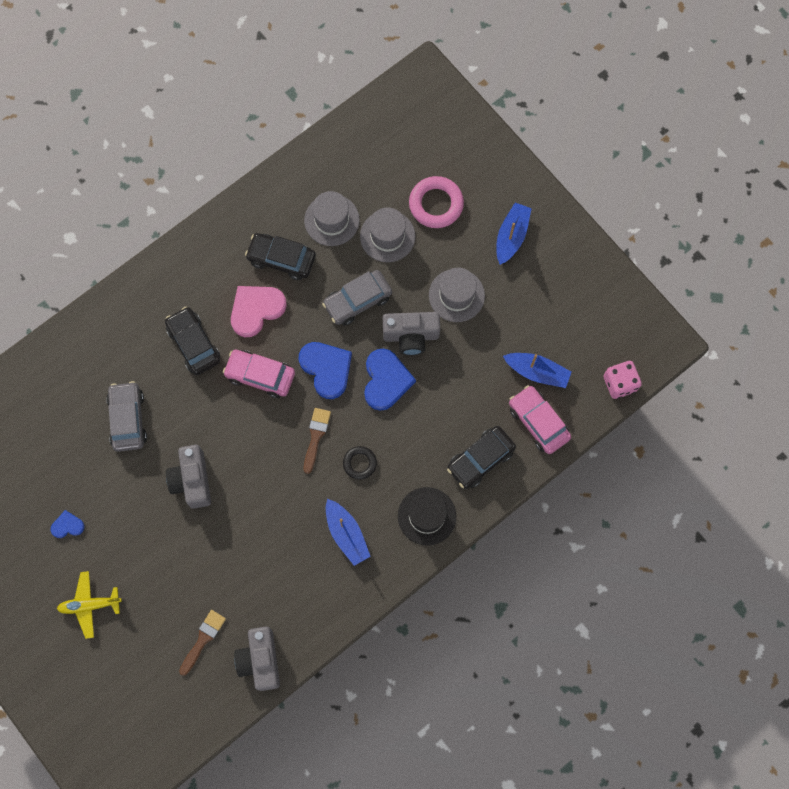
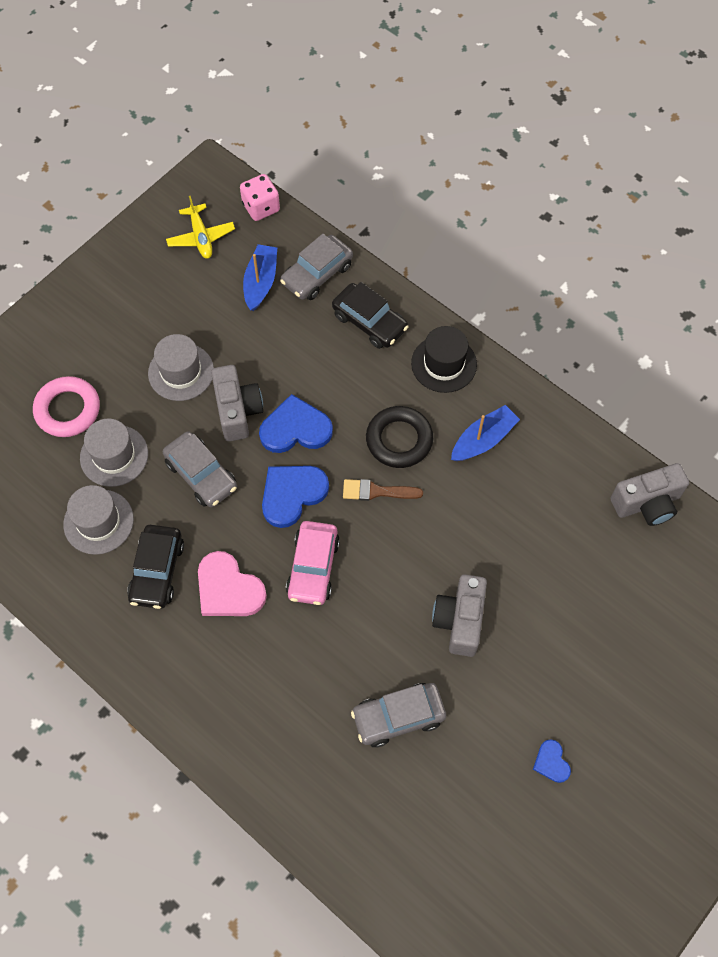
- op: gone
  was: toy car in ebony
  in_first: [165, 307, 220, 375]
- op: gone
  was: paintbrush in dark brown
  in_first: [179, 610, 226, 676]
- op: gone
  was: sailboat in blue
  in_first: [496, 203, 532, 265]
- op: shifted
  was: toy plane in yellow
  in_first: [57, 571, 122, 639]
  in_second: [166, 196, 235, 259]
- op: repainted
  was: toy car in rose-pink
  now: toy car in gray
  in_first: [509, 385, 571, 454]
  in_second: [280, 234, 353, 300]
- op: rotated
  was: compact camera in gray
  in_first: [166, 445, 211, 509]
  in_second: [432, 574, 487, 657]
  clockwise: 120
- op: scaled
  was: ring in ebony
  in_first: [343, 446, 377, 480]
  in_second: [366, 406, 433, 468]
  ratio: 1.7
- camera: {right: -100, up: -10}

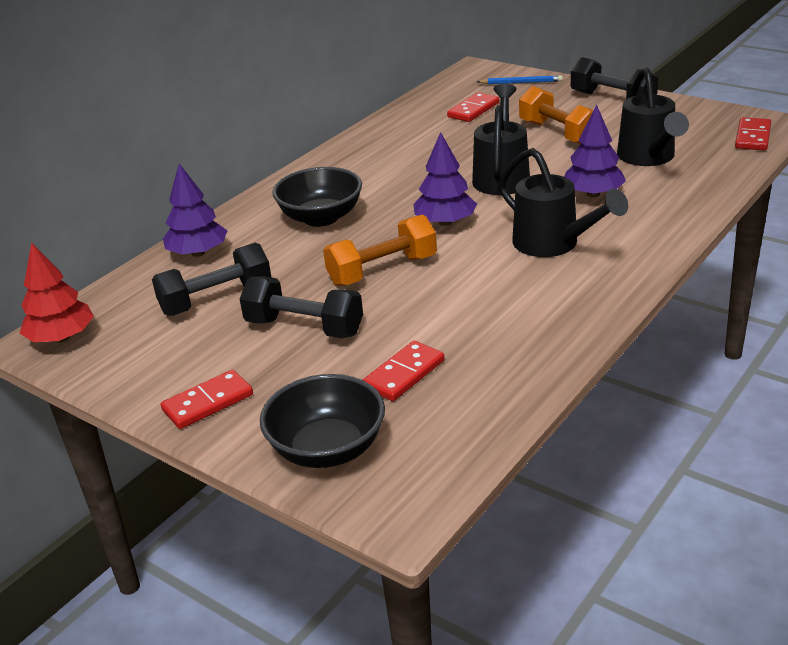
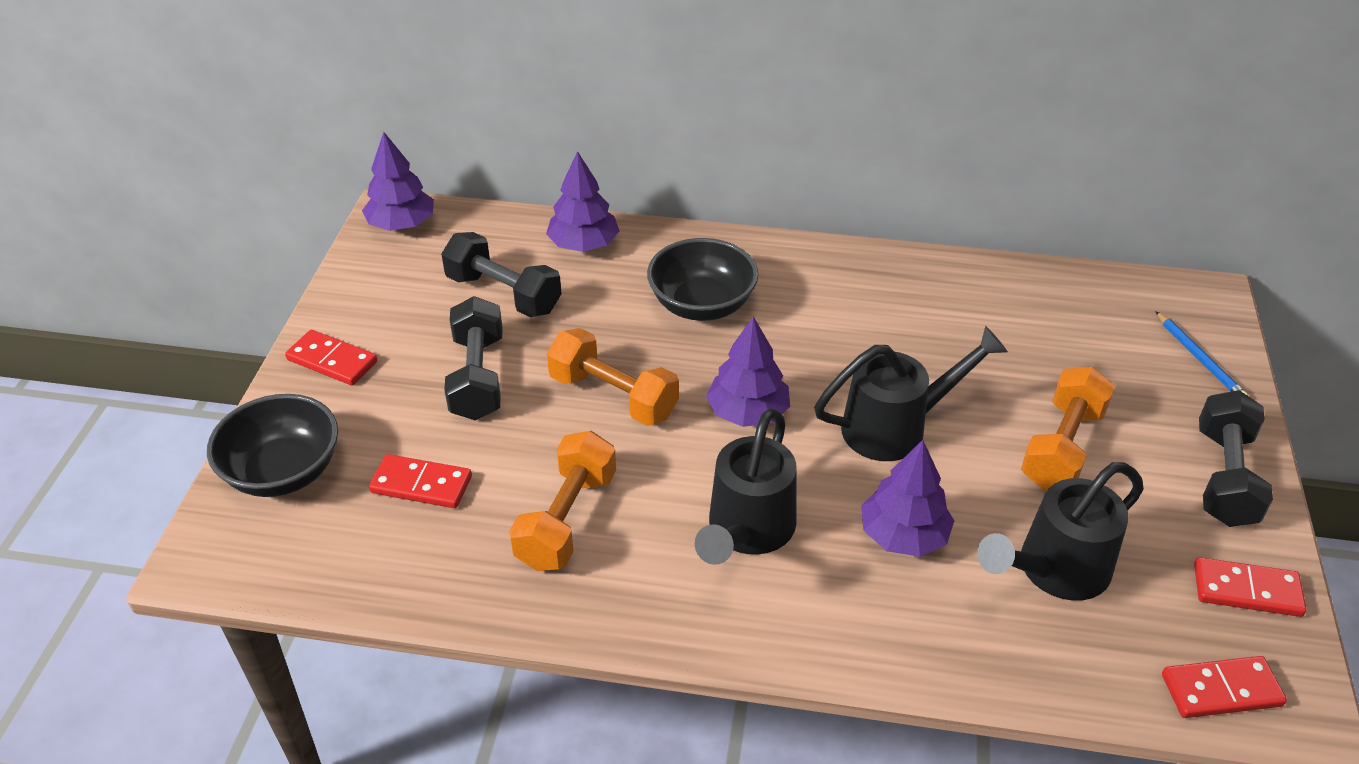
- op: new
  now: free weight in orange-coloured
  in_second: [509, 431, 616, 571]
- op: shifted
  was: domino tile in crimson
  in_first: [447, 92, 499, 122]
  in_second: [1194, 557, 1307, 617]
- op: repainted
  was: tree in crimson
  now: tree in royal purple
  in_first: [20, 242, 94, 342]
  in_second: [362, 132, 434, 231]
- camera: {right: 60, up: 10}

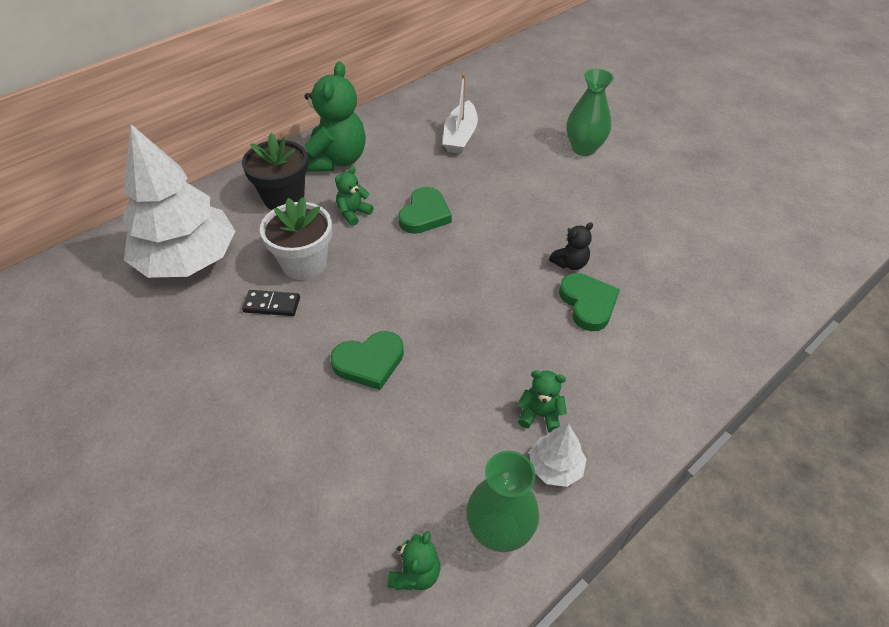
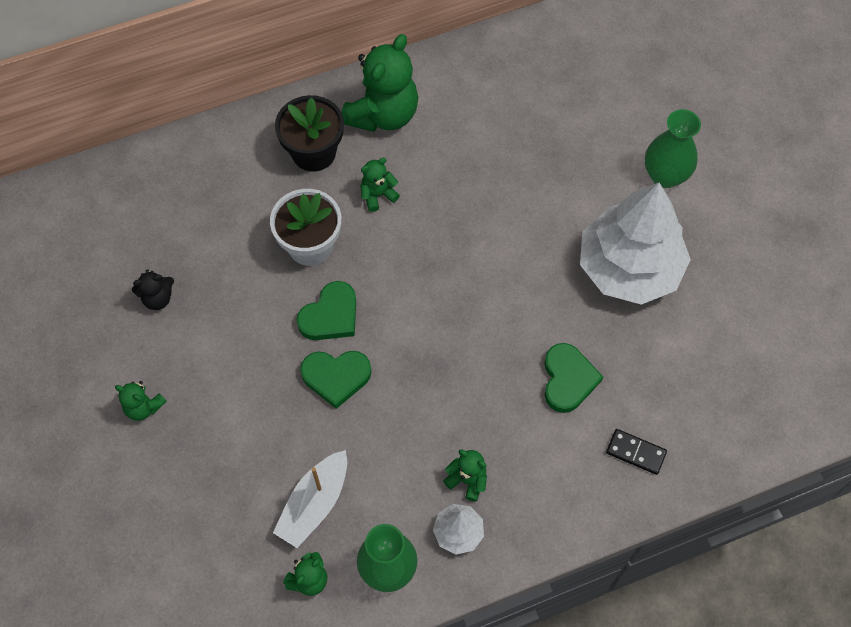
- op: new
  now: teddy bear in green
  in_second: [115, 381, 167, 421]
- op: shifted
  was: tree in white
  in_first: [122, 124, 236, 278]
  in_second: [580, 183, 691, 305]
- op: shifted
  was: domino tile in ebony
  in_first: [242, 290, 300, 316]
  in_second: [606, 429, 667, 475]
- op: shifted
  was: heart shape in green
  in_first: [398, 187, 452, 234]
  in_second: [297, 281, 356, 340]
- op: shifted
  was: sailboat in white
  in_first: [443, 74, 478, 154]
  in_second: [273, 450, 347, 548]
- op: shifted
  was: teddy bear in ebony
  in_first: [549, 222, 593, 270]
  in_second: [132, 270, 174, 310]
- camera: {right: 20, up: 15}

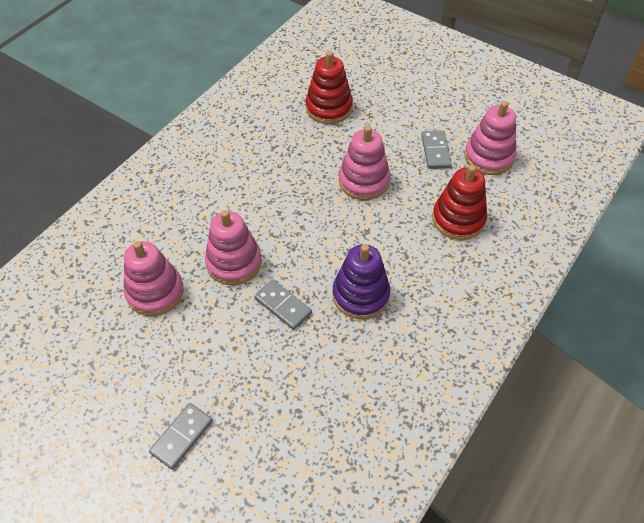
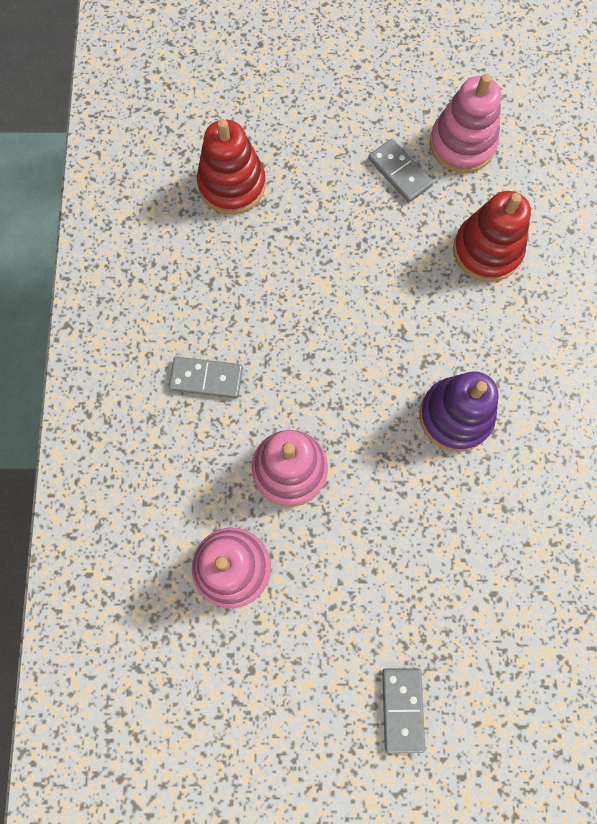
- op: gone
  was: ring stacker in rose-pink
  in_first: [339, 126, 390, 200]
- op: shifted
  was: domino tile in gray
  in_first: [254, 279, 312, 330]
  in_second: [169, 356, 243, 398]
- camera: {right: -35, up: 20}

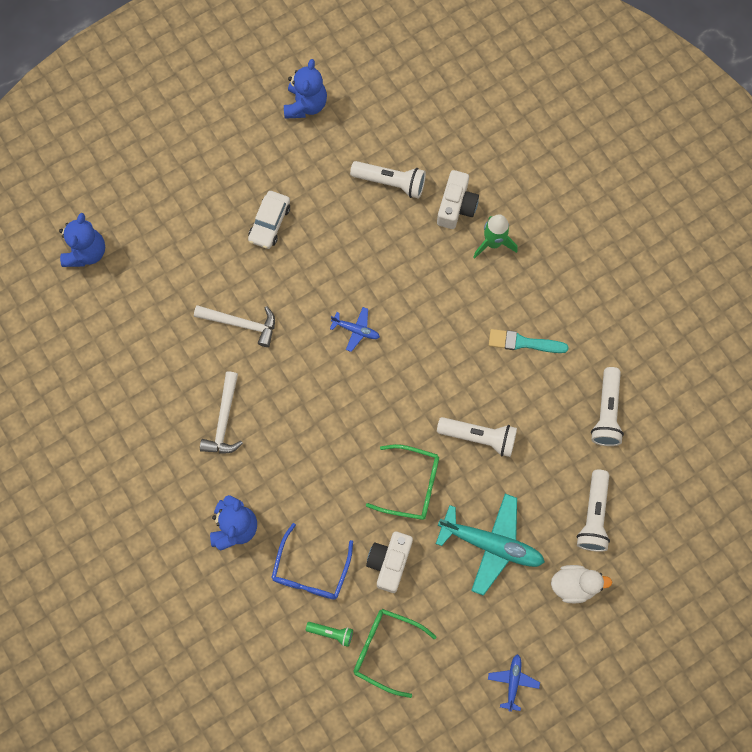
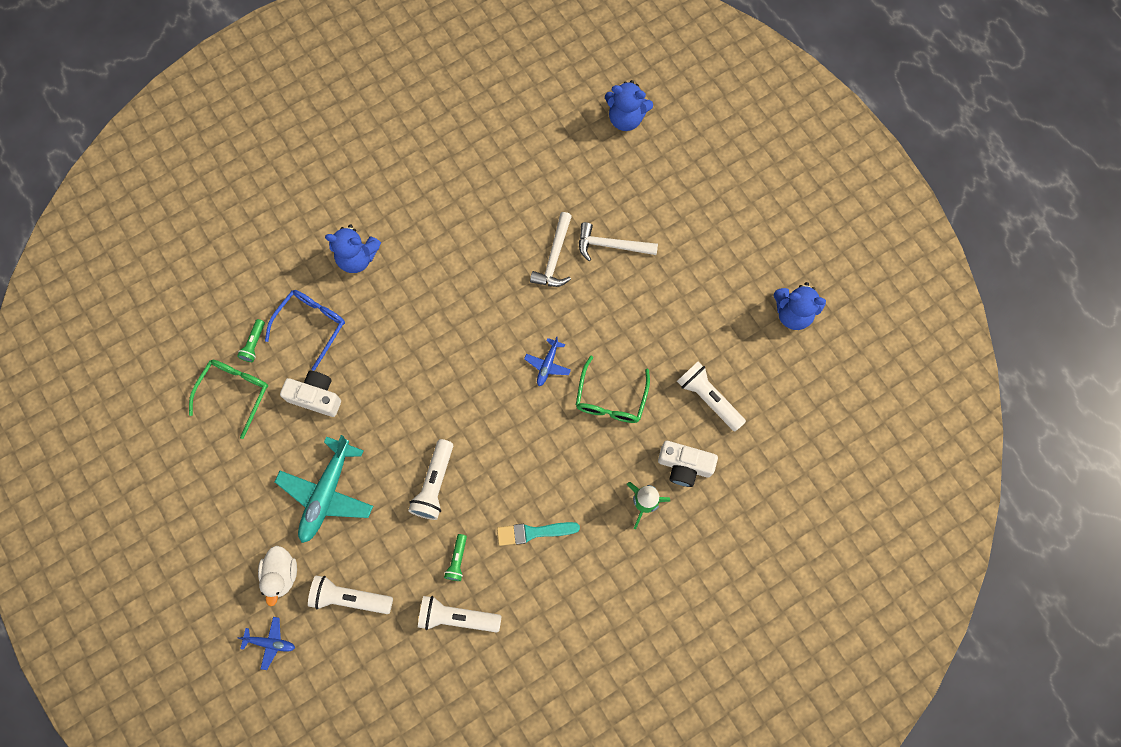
- op: gone
  was: toy car in white
  in_first: [248, 191, 290, 249]
- op: new
  now: torch in green
  in_second: [444, 534, 467, 581]
- op: shifted
  was: hammer in white
  in_first: [200, 371, 243, 454]
  in_second: [579, 222, 658, 261]
- op: shifted
  was: glasses in green
  in_first: [366, 444, 439, 520]
  in_second: [576, 356, 650, 423]
- op: shifted
  was: toy plane in blue
  in_first: [488, 654, 540, 712]
  in_second: [237, 617, 295, 670]
- op: rotated
  was: glasses in blue
  in_first: [271, 523, 353, 600]
  in_second: [265, 290, 345, 371]
  clockwise: 105
- op: rotated
  was: torch in white
  in_first: [350, 161, 426, 199]
  in_second: [677, 362, 746, 431]
  clockwise: 120
- op: rotated
  was: paintbrush in turquoise
  in_first: [489, 329, 569, 353]
  in_second: [497, 522, 580, 546]
  clockwise: -105
- camera: {right: 90, up: 0}

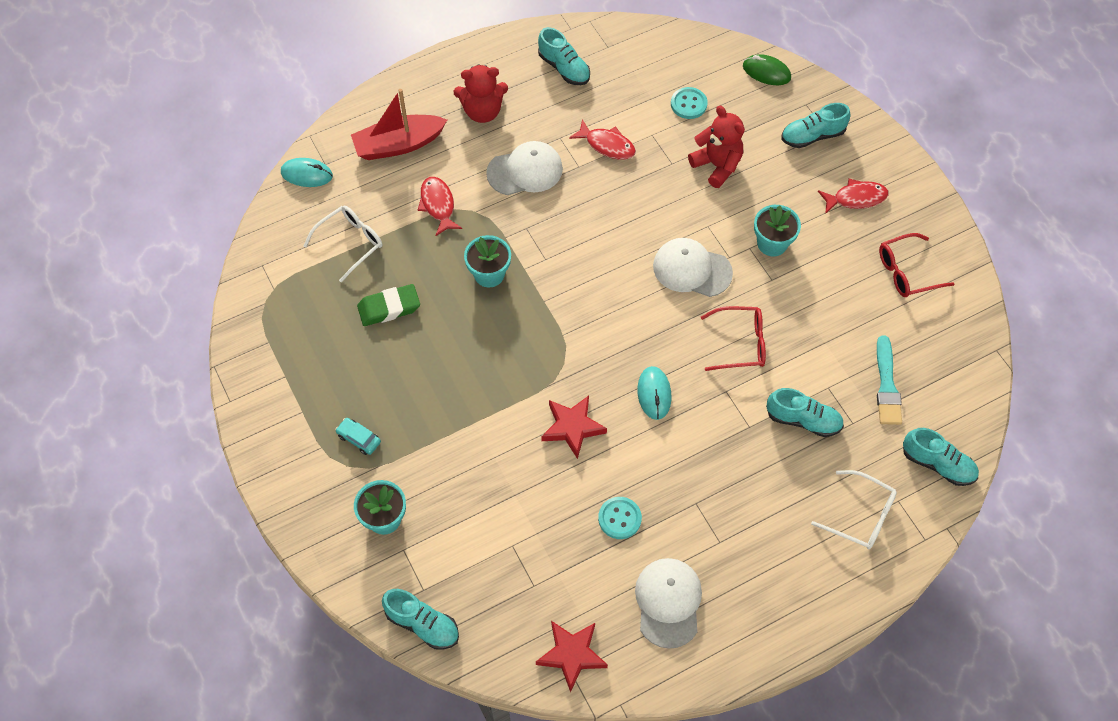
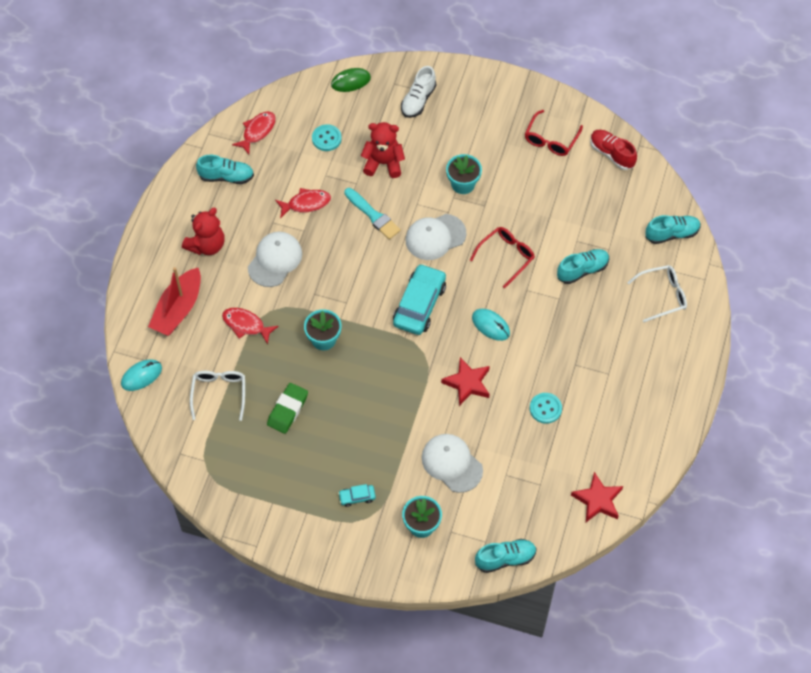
- op: new
  now: toy car in turquoise
  in_second: [393, 264, 446, 335]
- op: new
  now: lace-up shoe in crimson
  in_second: [590, 130, 637, 170]
- op: shifted
  was: cap in white
  in_first: [635, 558, 702, 649]
  in_second: [422, 434, 483, 493]
- op: shifted
  was: toy fish in crimson
  in_first: [818, 178, 889, 214]
  in_second: [232, 111, 276, 155]
- op: shifted
  was: paintbrush in turquoise
  in_first: [877, 335, 902, 425]
  in_second: [344, 188, 401, 240]
- op: repainted
  was: lace-up shoe in turquoise
  now: lace-up shoe in white
  in_first: [781, 103, 851, 148]
  in_second: [401, 66, 436, 118]
- camera: {right: -45, up: 0}

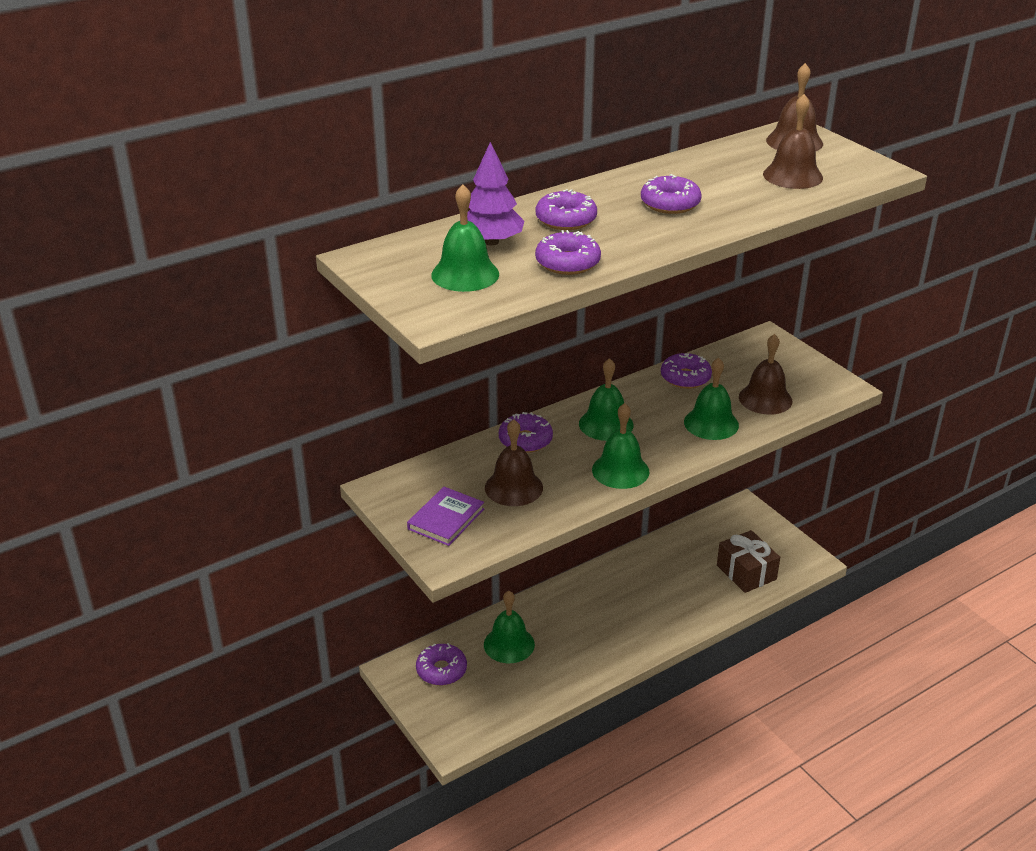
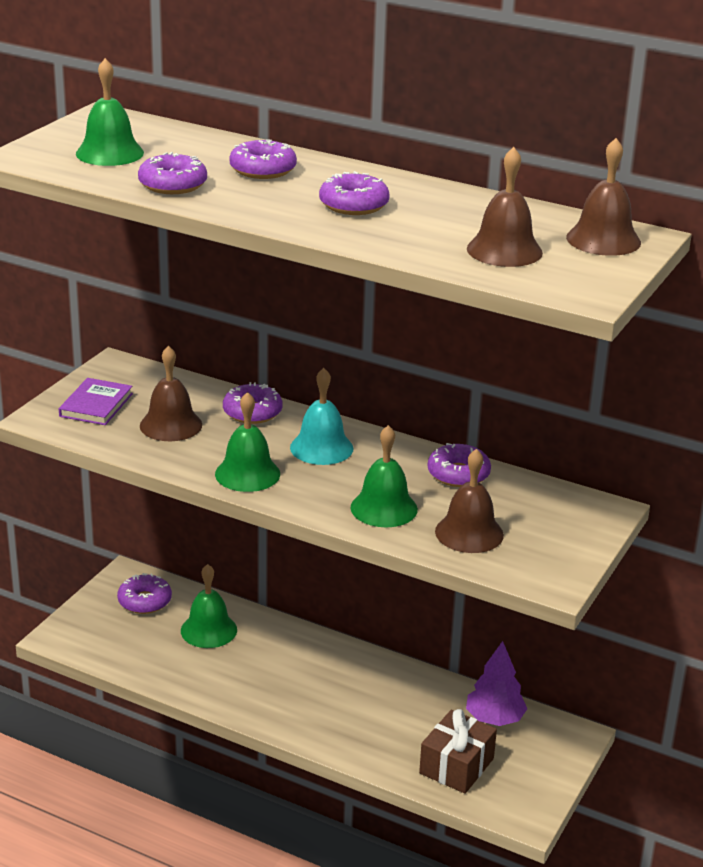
- op: shifted
  was: tree in royal purple
  in_first: [467, 142, 524, 246]
  in_second: [466, 641, 527, 726]
- op: repainted
  was: hand bell in green
  now: hand bell in turquoise
  in_first: [579, 358, 634, 441]
  in_second: [290, 368, 353, 465]
- op: rotated
  was: book in royal purple
  in_first: [407, 487, 484, 546]
  in_second: [59, 378, 133, 425]
  clockwise: -75
- camera: {right: 60, up: -5}

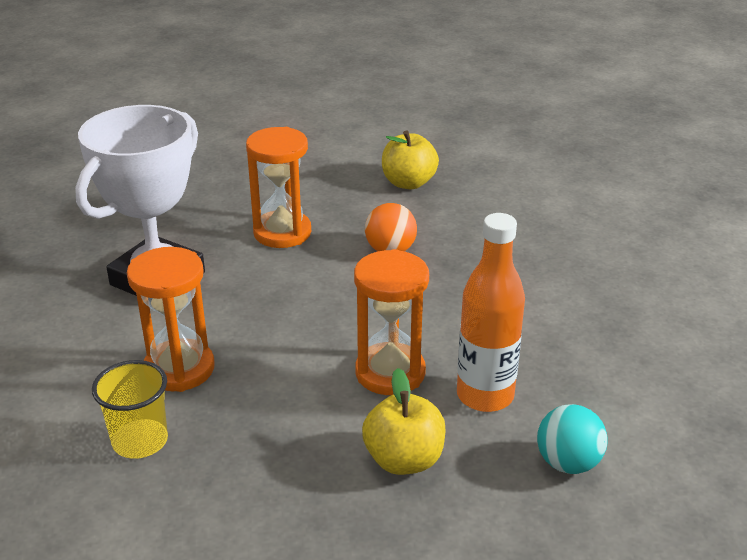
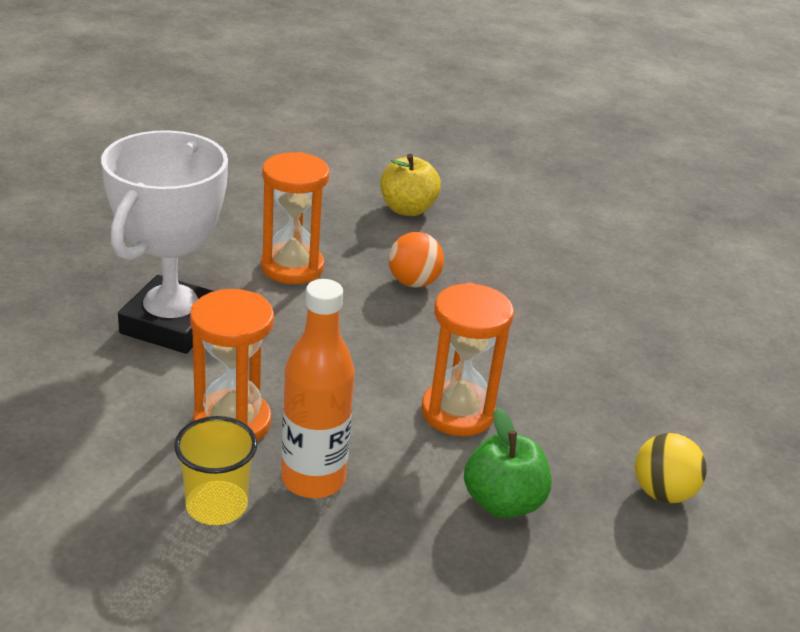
- op: shifted
  was: bottle in orange-coloured
  in_first: [457, 213, 525, 412]
  in_second: [281, 279, 355, 498]
- op: repainted
  was: apple fruit in yellow
  now: apple fruit in green
  in_first: [362, 368, 446, 475]
  in_second: [464, 407, 552, 519]
- op: repainted
  was: ball in turquoise
  now: ball in yellow
  in_first: [537, 404, 608, 474]
  in_second: [635, 433, 707, 503]
- camera: {right: -15, up: 0}

